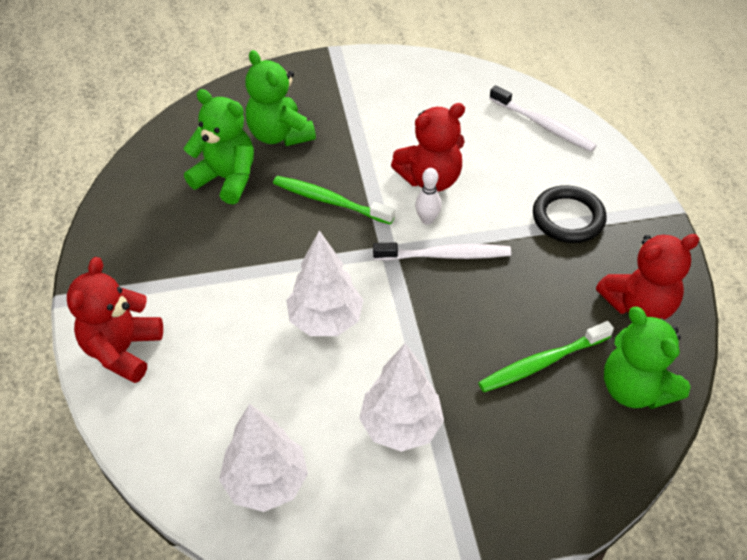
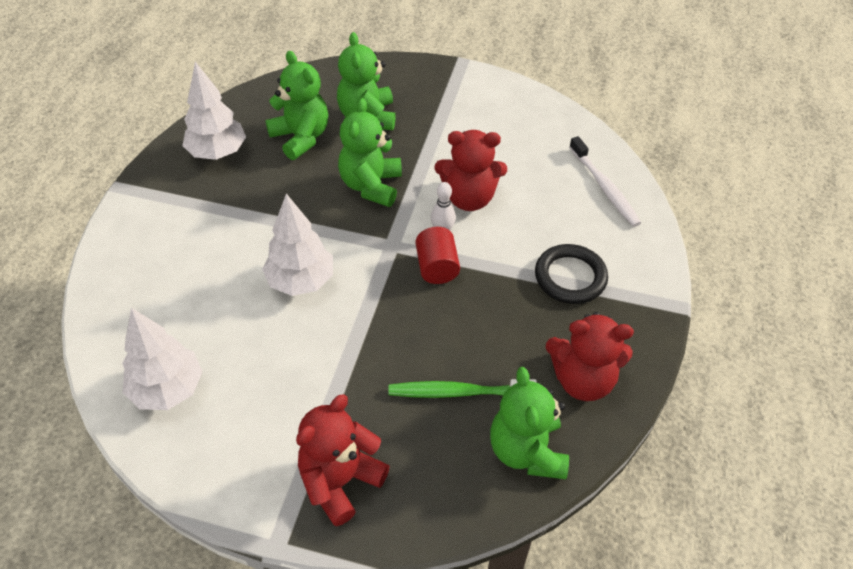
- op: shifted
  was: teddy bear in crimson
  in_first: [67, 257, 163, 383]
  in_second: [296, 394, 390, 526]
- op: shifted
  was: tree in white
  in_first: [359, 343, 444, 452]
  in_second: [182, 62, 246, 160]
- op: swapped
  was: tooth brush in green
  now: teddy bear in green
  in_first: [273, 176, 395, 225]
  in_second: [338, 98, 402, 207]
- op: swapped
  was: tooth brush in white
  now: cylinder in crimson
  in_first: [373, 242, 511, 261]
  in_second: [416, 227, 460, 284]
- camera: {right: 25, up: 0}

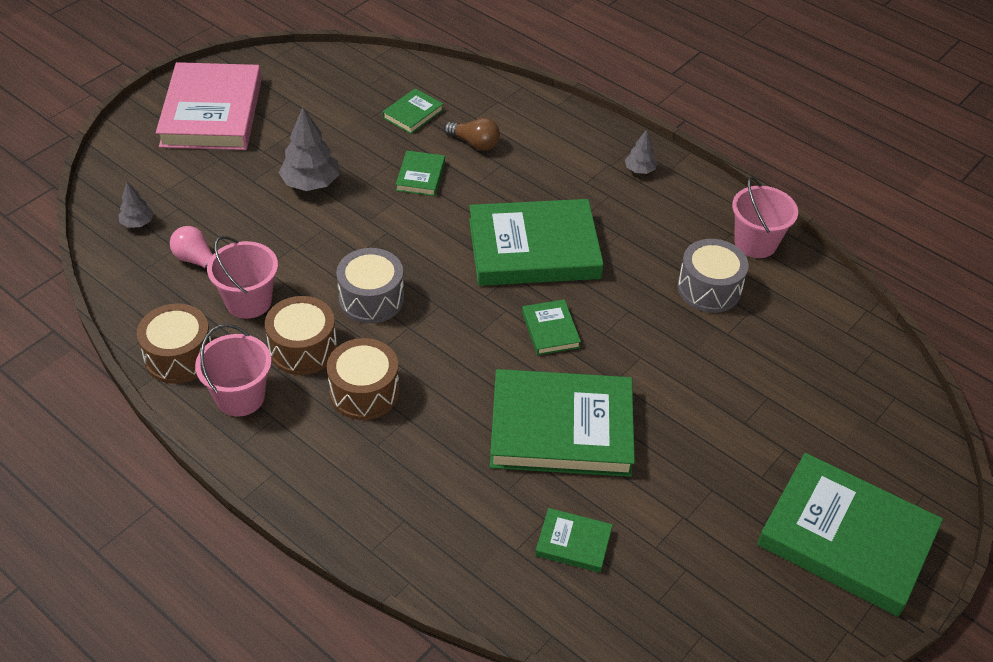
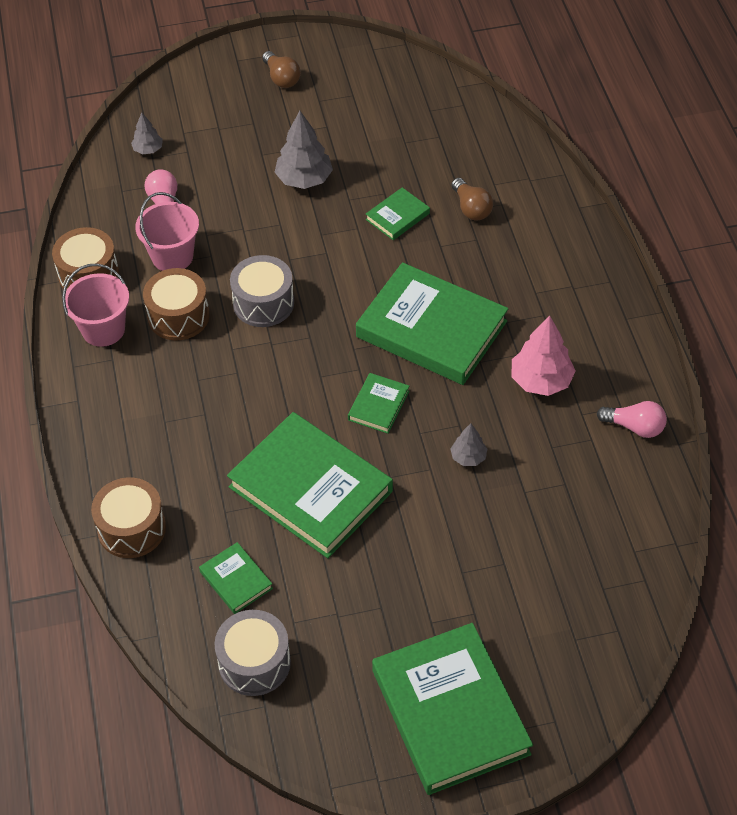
- op: gone
  was: book in green
  in_first: [383, 88, 443, 134]
- op: new
  now: tree in rose-pink
  in_second: [511, 315, 576, 396]
- op: shifted
  was: snare drum in dark brown
  in_first: [327, 338, 399, 420]
  in_second: [91, 477, 166, 558]
- op: shifted
  was: tree in gray
  in_first: [625, 129, 657, 174]
  in_second: [450, 423, 487, 466]
- op: shifted
  was: snare drum in gray
  in_first: [677, 239, 749, 313]
  in_second: [214, 610, 291, 696]
- op: swapped
  was: book in rose-pink
  now: bulb in dark brown
  in_first: [156, 62, 262, 150]
  in_second: [262, 51, 301, 88]
- op: swapped
  was: sand bucket in rose-pink
  now: bulb in rose-pink
  in_first: [732, 177, 798, 258]
  in_second: [597, 401, 667, 438]
- camera: {right: 40, up: 5}

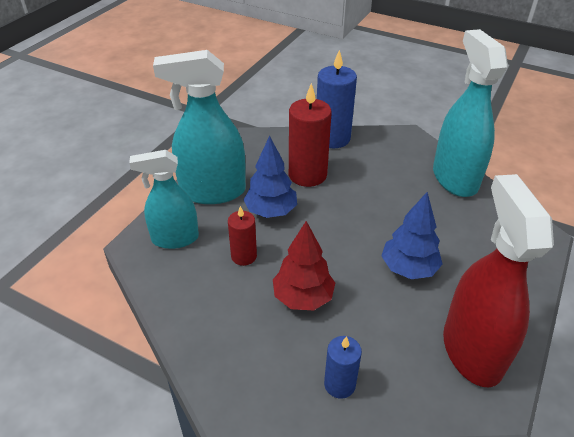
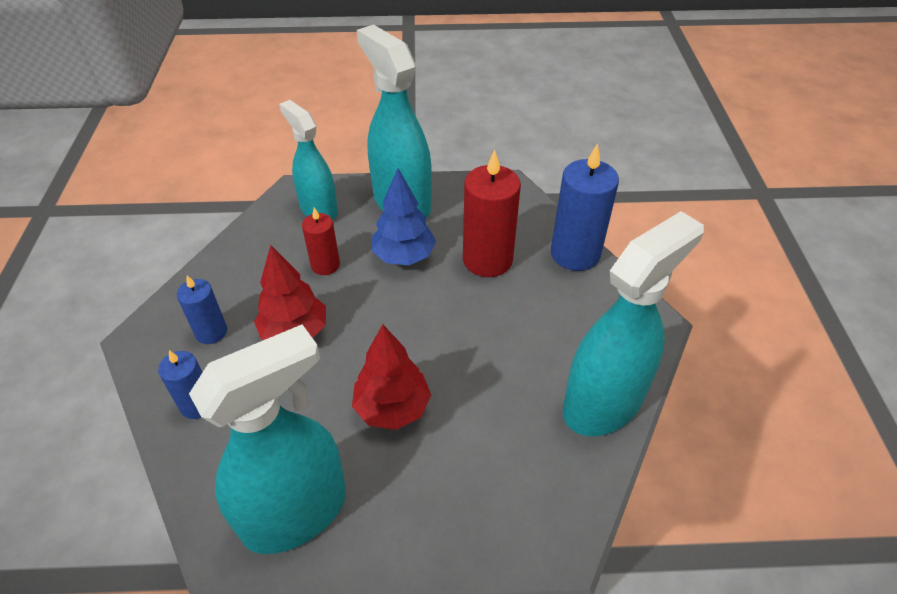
- op: new
  now: pillar candle in blue
  in_second: [177, 275, 227, 344]
- op: repainted
  was: tree in blue
  now: tree in crimson
  in_first: [381, 192, 443, 279]
  in_second: [352, 324, 431, 430]
- op: repainted
  was: spray bottle in crimson
  now: spray bottle in turquoise
  in_first: [443, 174, 554, 387]
  in_second: [189, 324, 346, 554]
- camera: {right: 60, up: 5}

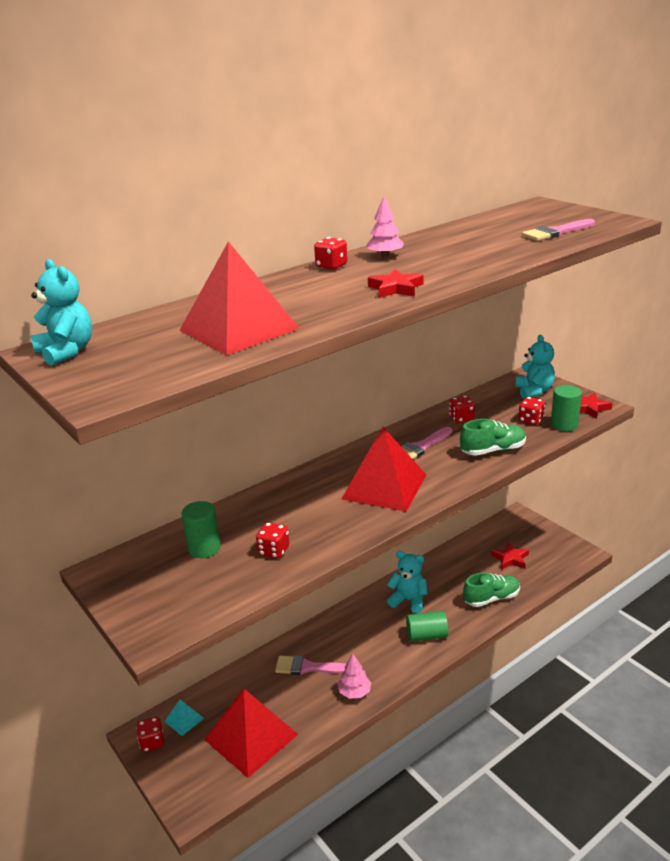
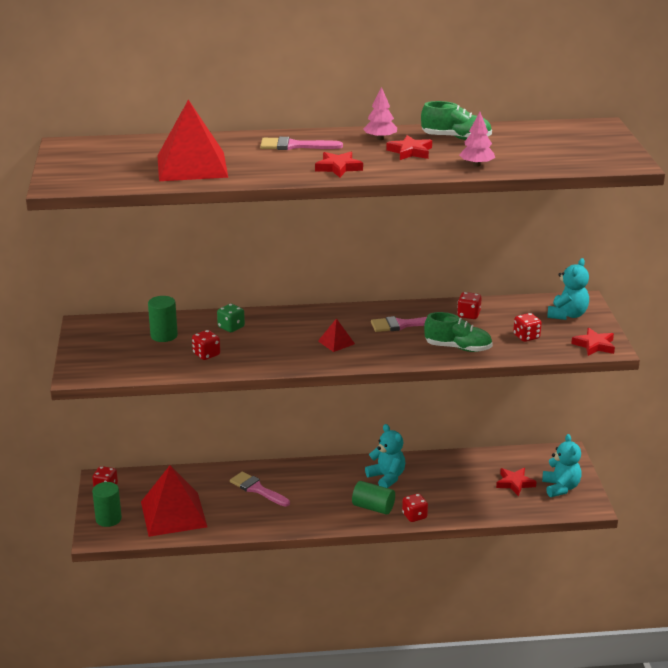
- op: gone
  was: solid pyramid in turquoise
  in_first: [164, 700, 204, 736]
- op: new
  now: die in green
  in_second: [217, 304, 245, 332]
- op: new
  now: star shape in crimson
  in_second: [386, 135, 432, 160]
- op: shifted
  was: teddy bear in turquoise
  in_first: [31, 259, 92, 366]
  in_second: [542, 434, 582, 497]
- op: shifted
  was: die in crimson
  in_first: [314, 237, 347, 269]
  in_second: [402, 493, 428, 522]
- op: shifted
  was: tree in rose-pink
  in_first: [337, 653, 371, 699]
  in_second: [459, 112, 495, 167]
- op: shifted
  was: lace-up shoe in green
  in_first: [463, 573, 520, 607]
  in_second: [421, 101, 492, 140]
- op: shifted
  was: paintbrush in rose-pink
  in_first: [522, 219, 595, 241]
  in_second: [260, 137, 343, 150]
- op: shifted
  was: cylinder in green
  in_first: [551, 385, 582, 431]
  in_second: [92, 482, 122, 527]
- op: scaled
  was: solid pyramid in crimson
  in_first: [341, 427, 426, 512]
  in_second: [318, 318, 355, 352]
  ratio: 0.44
- camera: {right: 30, up: 0}

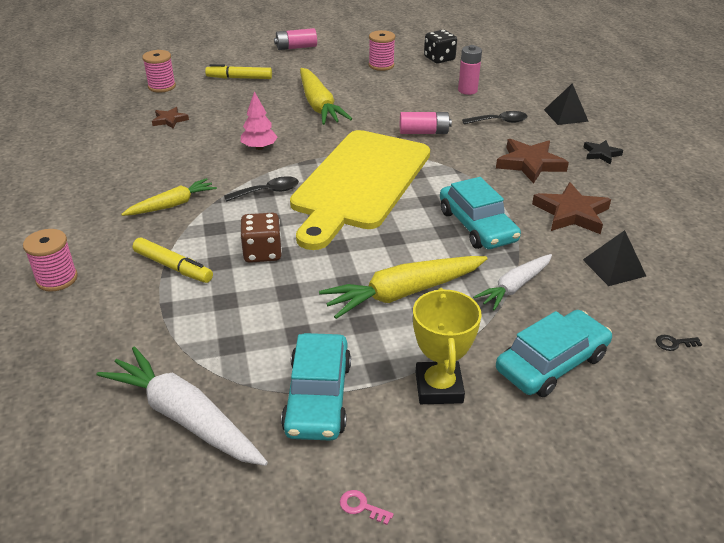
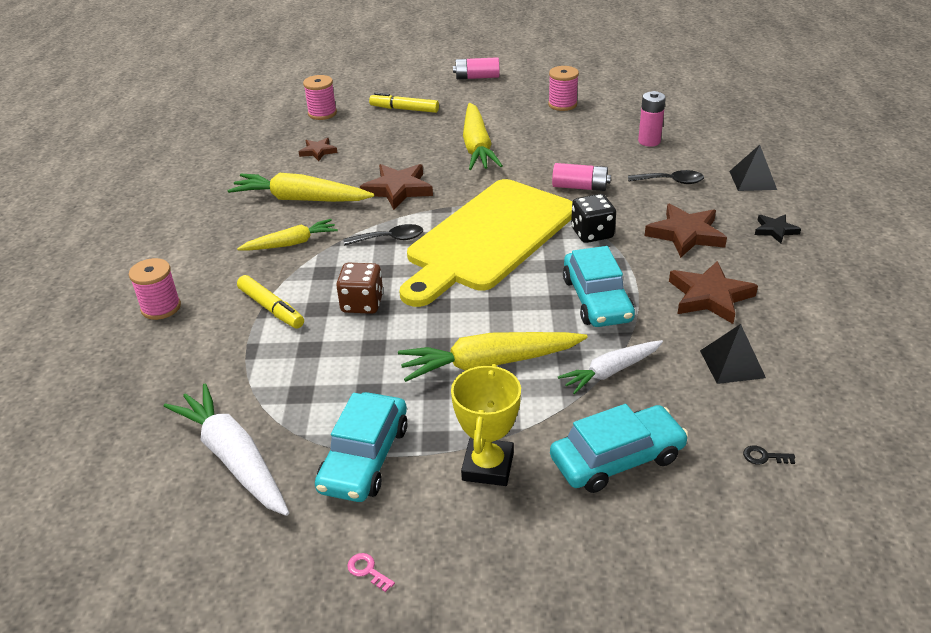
- op: new
  now: carrot in yellow
  in_second: [228, 172, 374, 202]
- op: shifted
  was: die in ebony
  in_first: [424, 30, 457, 63]
  in_second: [571, 194, 616, 243]
- op: swapped
  was: tree in rose-pink
  now: star shape in dark brown
  in_first: [241, 91, 278, 150]
  in_second: [360, 164, 433, 210]
- camera: {right: 15, up: 0}

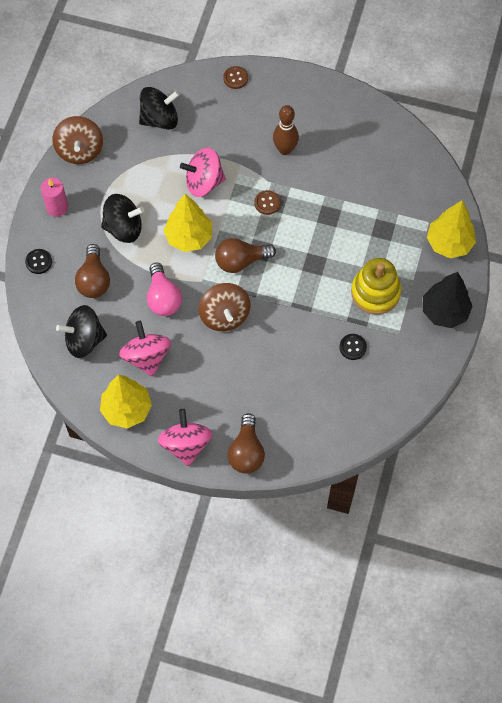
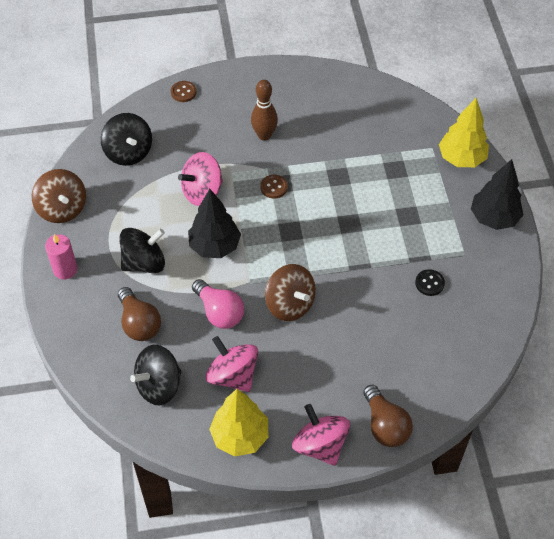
- op: gone
  was: sewing button in ebony
  in_first: [25, 249, 52, 274]
- op: gone
  was: bulb in dark brown
  in_first: [215, 238, 276, 273]
- op: gone
  was: ring stacker in yellow
  in_first: [351, 258, 401, 314]
- op: repainted
  was: tree in yellow
  now: tree in ebony
  in_first: [164, 194, 212, 252]
  in_second: [188, 189, 241, 258]
- op: rotated
  was: whirligig in ebony
  in_first: [139, 87, 180, 130]
  in_second: [101, 113, 152, 166]
  clockwise: 105
- camera: {right: -25, up: -10}

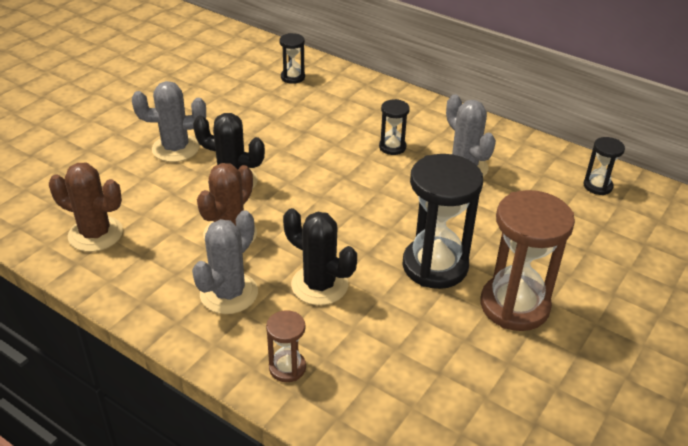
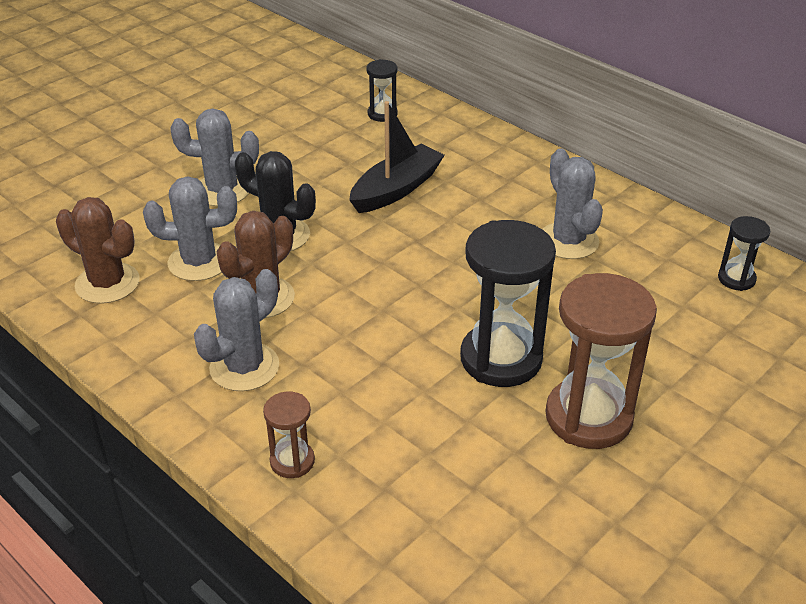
- op: gone
  was: cactus in ebony
  in_first: [283, 208, 357, 305]
- op: gone
  was: sandglass in ebony
  in_first: [379, 99, 410, 155]
- op: new
  now: cactus in gray
  in_second: [143, 176, 237, 281]
- op: new
  now: sailboat in ebony
  in_second: [349, 101, 445, 213]
- camera: {right: 10, up: 0}

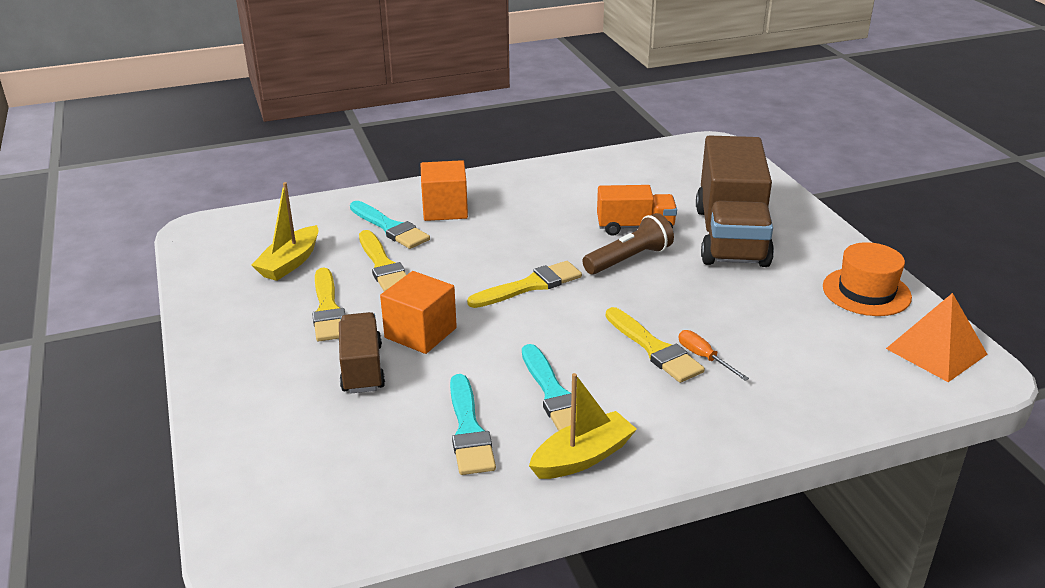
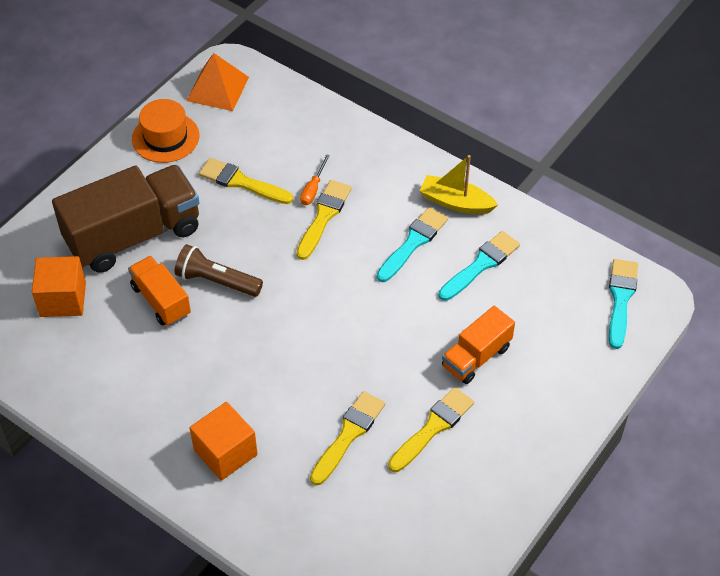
- op: gone
  was: sailboat in yellow
  in_first: [251, 182, 319, 281]
- op: shifted
  was: paintbrush in turquoise
  in_first: [350, 201, 430, 249]
  in_second: [609, 259, 638, 349]
- op: shifted
  was: cube in orange-coloured
  in_first: [380, 271, 457, 354]
  in_second: [32, 256, 86, 317]
- op: shifted
  was: paintbrush in yellow
  in_first: [467, 261, 582, 308]
  in_second: [199, 158, 293, 204]
- op: repainted
  was: lorry in dark brown
  now: lorry in orange-coloured
  in_first: [339, 312, 385, 394]
  in_second: [442, 306, 515, 384]
- camera: {right: -125, up: 20}

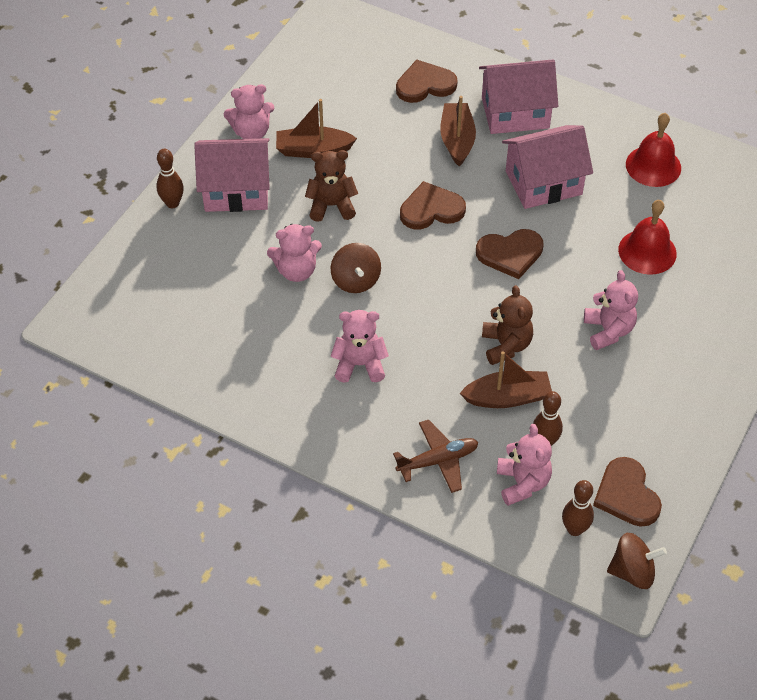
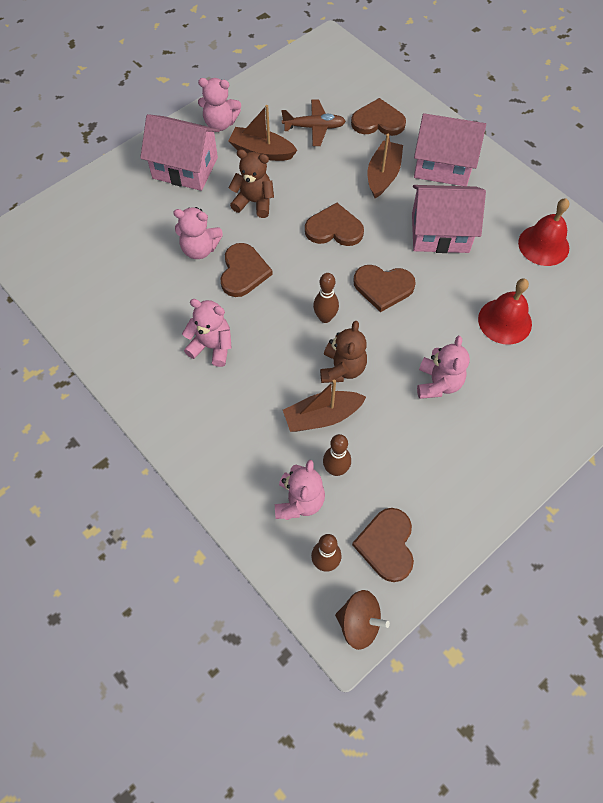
- op: shifted
  was: bowling pin in dark brown
  in_first: [157, 149, 184, 208]
  in_second: [313, 273, 339, 323]
- op: shifted
  was: toy plane in dark brown
  in_first: [393, 420, 478, 493]
  in_second: [282, 99, 346, 146]
- op: swapped
  was: whirligig in dark brown
  now: heart shape in dark brown
  in_first: [331, 243, 381, 293]
  in_second: [220, 243, 273, 297]
- op: rotated
  was: sailboat in dark brown
  in_first: [460, 351, 552, 408]
  in_second: [283, 380, 366, 432]
  clockwise: 150
- camera: {right: 20, up: 10}

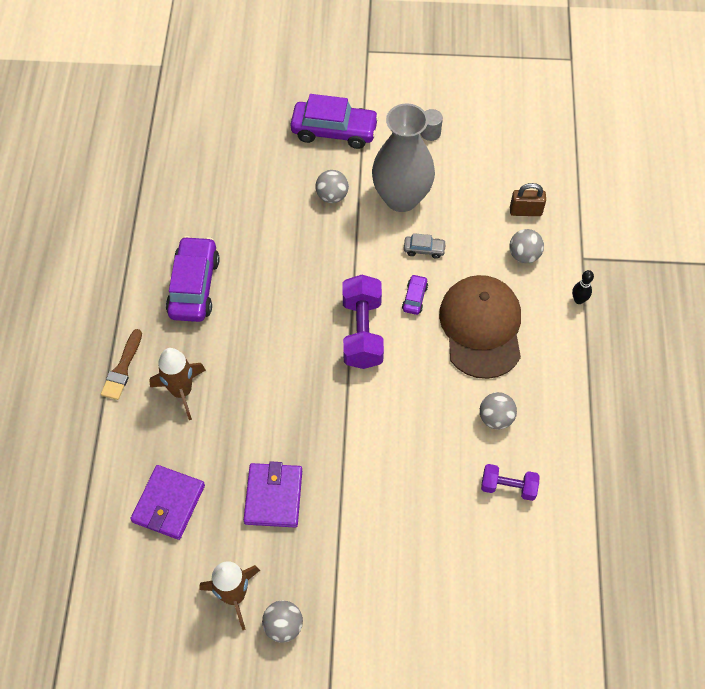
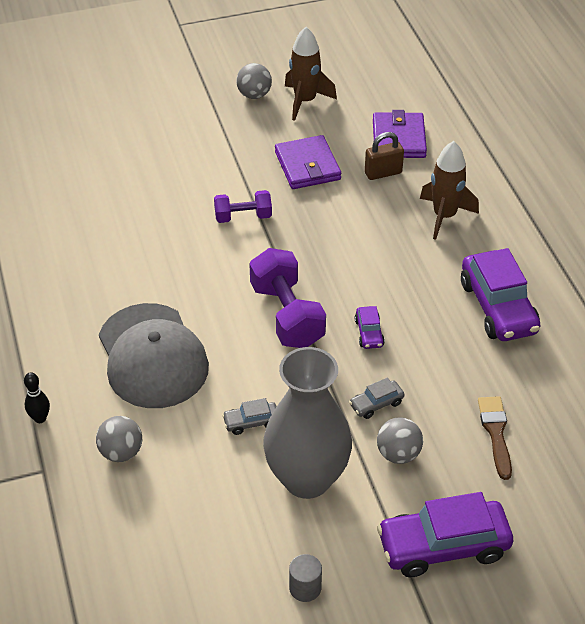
- op: gone
  was: ball in gray
  in_first: [480, 392, 517, 429]
- op: new
  now: toy car in gray
  in_second: [349, 378, 404, 419]
- op: shifted
  was: paintbrush in dark brown
  in_first: [101, 329, 142, 400]
  in_second: [478, 396, 512, 480]
- op: shifted
  was: toy car in royal purple
  in_first: [402, 274, 428, 315]
  in_second: [355, 306, 385, 349]
- op: shifted
  was: free weight in royal purple
  in_first: [481, 464, 540, 501]
  in_second: [214, 190, 272, 223]
- op: shifted
  was: small lock in dark brown
  in_first: [510, 183, 546, 216]
  in_second: [365, 132, 404, 180]
- op: repainted
  was: cap in dark brown
  now: cap in gray
  in_first: [439, 275, 521, 379]
  in_second: [99, 303, 209, 408]
- camera: {right: 160, up: -15}

